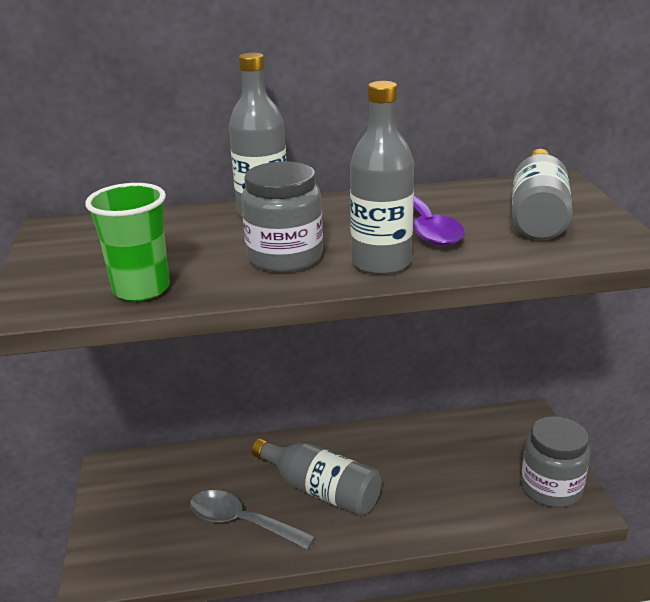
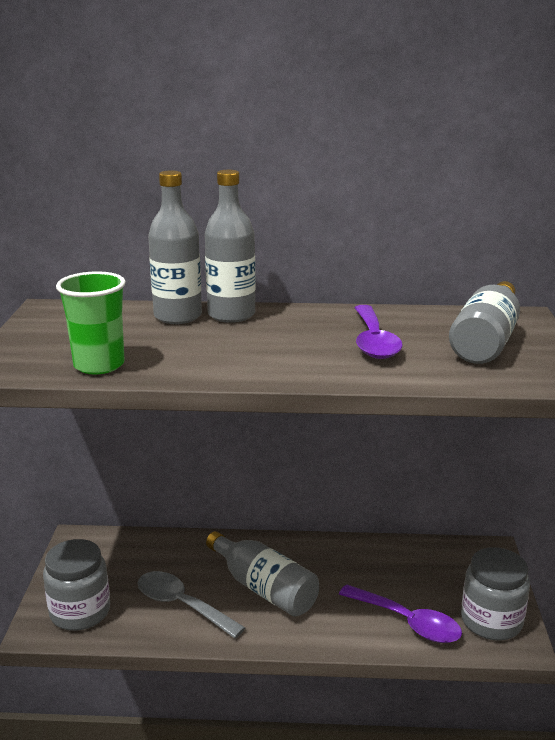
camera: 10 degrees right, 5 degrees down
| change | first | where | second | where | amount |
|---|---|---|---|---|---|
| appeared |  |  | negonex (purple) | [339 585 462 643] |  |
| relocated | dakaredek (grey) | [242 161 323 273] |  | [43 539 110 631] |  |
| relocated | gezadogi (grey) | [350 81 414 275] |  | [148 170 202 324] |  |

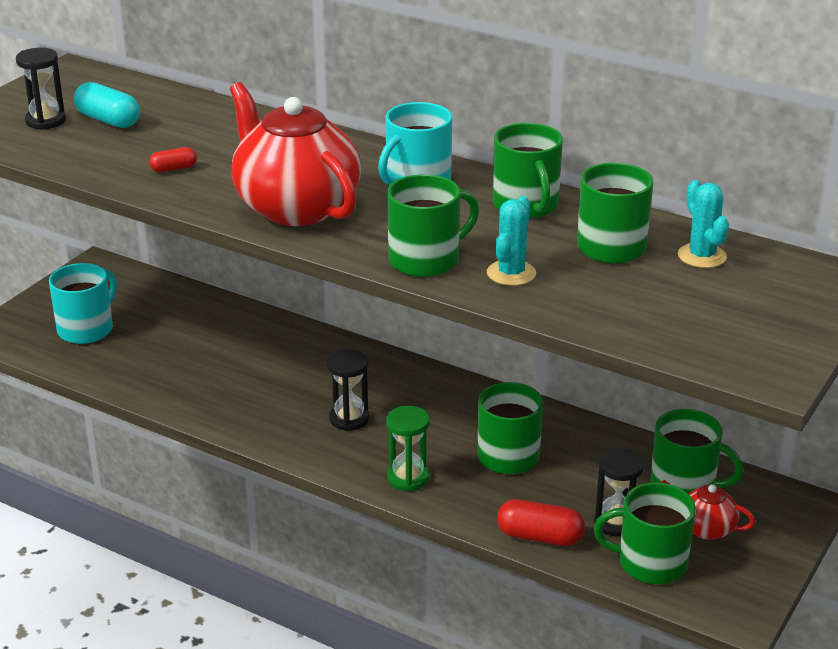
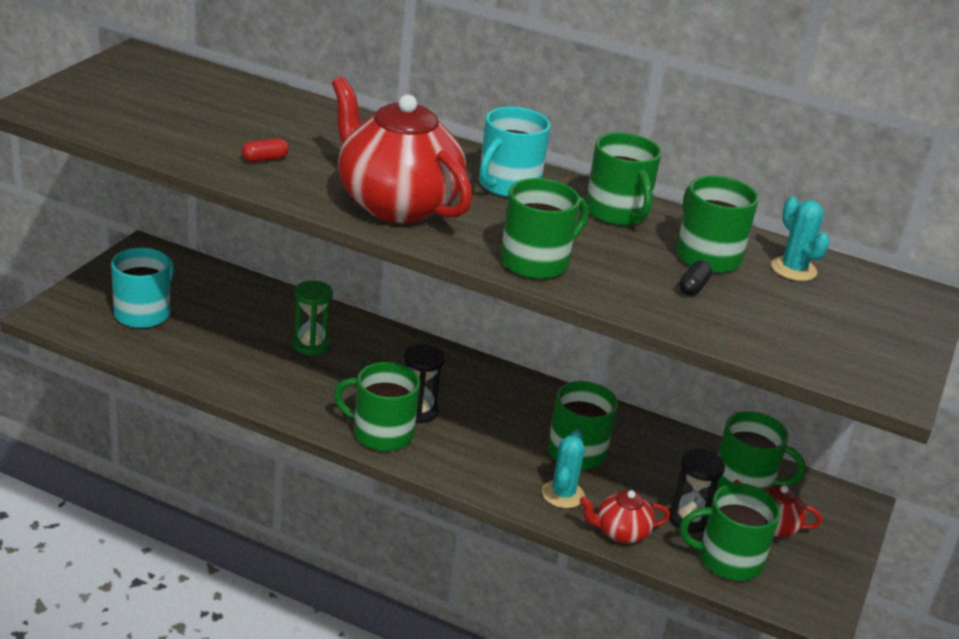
camera: 10 degrees left, 0 degrees up
| change | first | where | second | where | amount |
|---|---|---|---|---|---|
| missing | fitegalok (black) | [16 48 66 130] |  |  |  |
| missing | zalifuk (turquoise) | [74 82 140 128] |  |  |  |
| appeared |  |  | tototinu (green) | [334 362 420 451] |  |
| appeared |  |  | zalifuk (black) | [679 261 712 296] |  |
| relocated | fitegalok (green) | [386 406 430 492] |  | [293 280 333 356] |  |
| relocated | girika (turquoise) | [487 196 536 286] |  | [542 429 585 508] |  |
| exchanged | zalifuk (red) | [497 499 585 546] | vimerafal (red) | [579 490 670 543] |  |

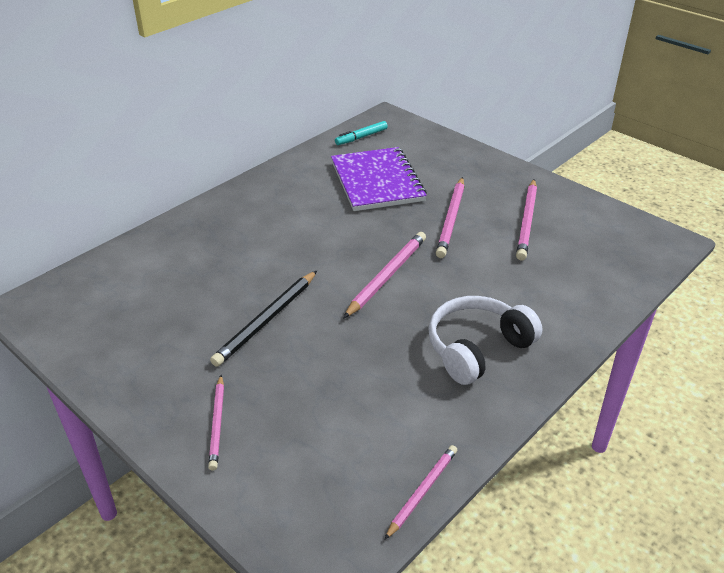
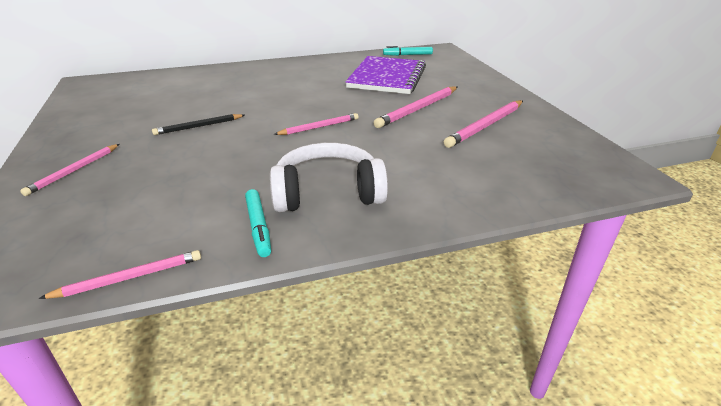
camera: 30 degrees right, 5 degrees down
| change | first | where | second | where | amount |
|---|---|---|---|---|---|
| appeared |  |  | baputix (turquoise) | [245 189 271 257] |  |
| size | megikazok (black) | [210 271 317 367] |  | [152 114 245 135] | x0.64 |
| size | megikazok (pink) | [344 232 426 318] |  | [274 113 359 135] | x0.64 |

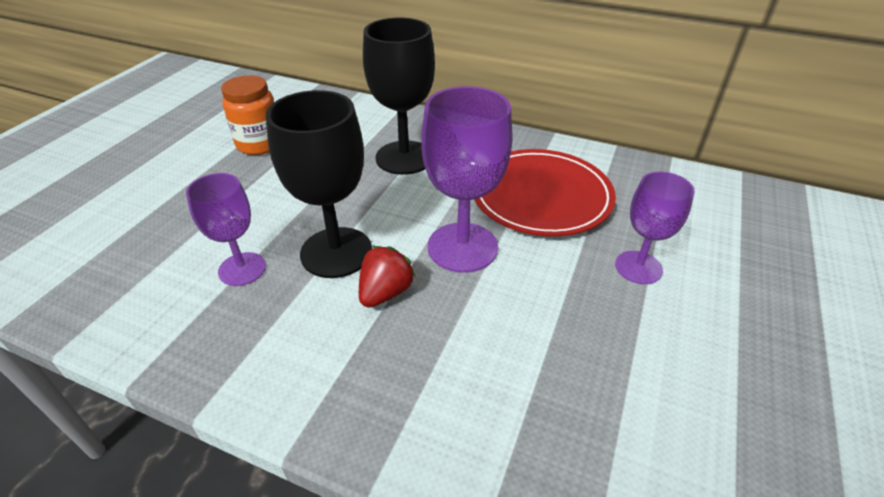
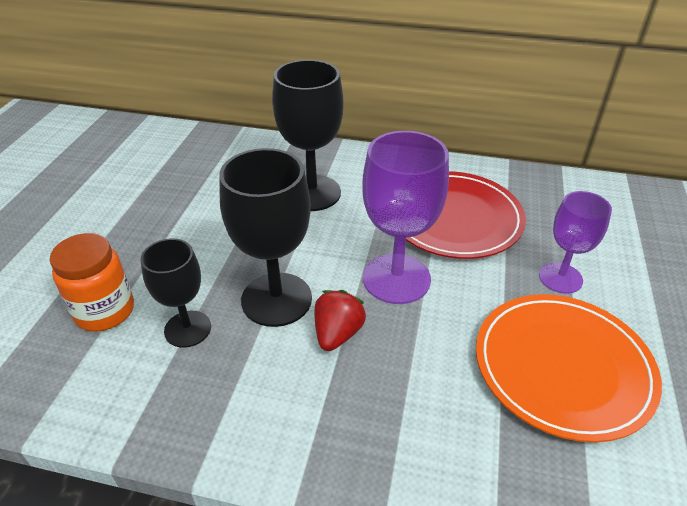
camera: 10 degrees left, 0 degrees up
| change | first | where | second | where | amount |
|---|---|---|---|---|---|
| appeared |  |  | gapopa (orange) | [476 294 662 443] |  |
| relocated | dakaredek (orange) | [221 75 274 155] |  | [50 233 134 331] |  |
| colour | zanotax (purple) | [186 173 266 286] | zanotax (black) | [140 238 211 348] |  |

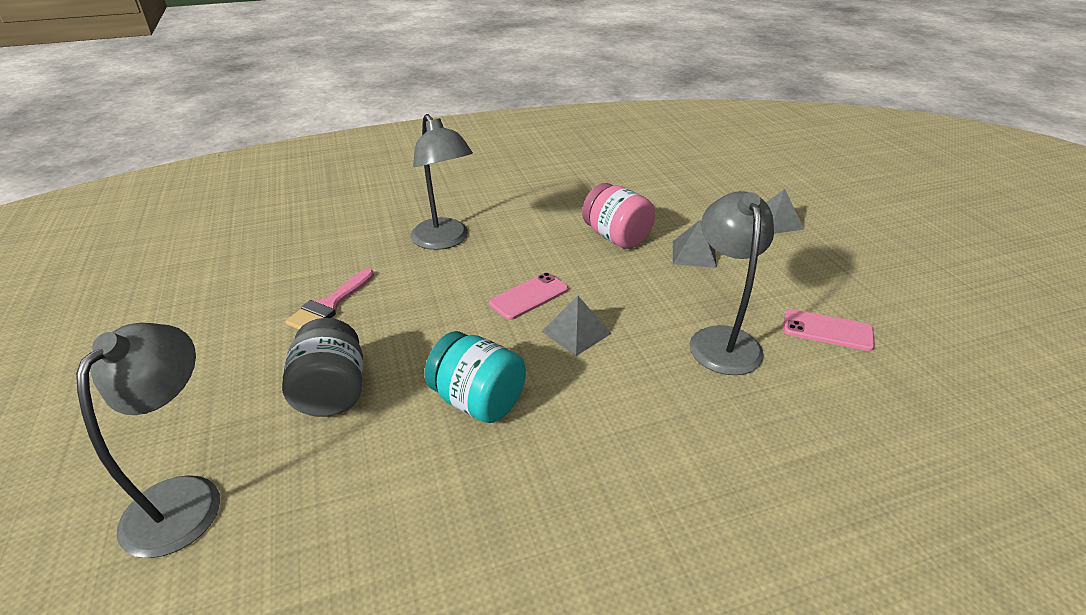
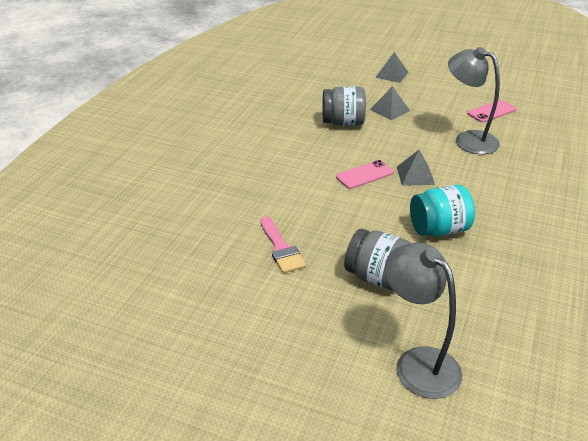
camera: 50 degrees left, 0 degrees up
| change | first | where | second | where | amount |
|---|---|---|---|---|---|
| missing | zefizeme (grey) | [411 114 473 250] |  |  |  |
| colour | dakaredek (pink) | [582 183 655 249] | dakaredek (grey) | [322 87 366 126] |  |
| spun | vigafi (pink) | [489 272 568 320] |  | [336 160 394 189] | 60 degrees clockwise |

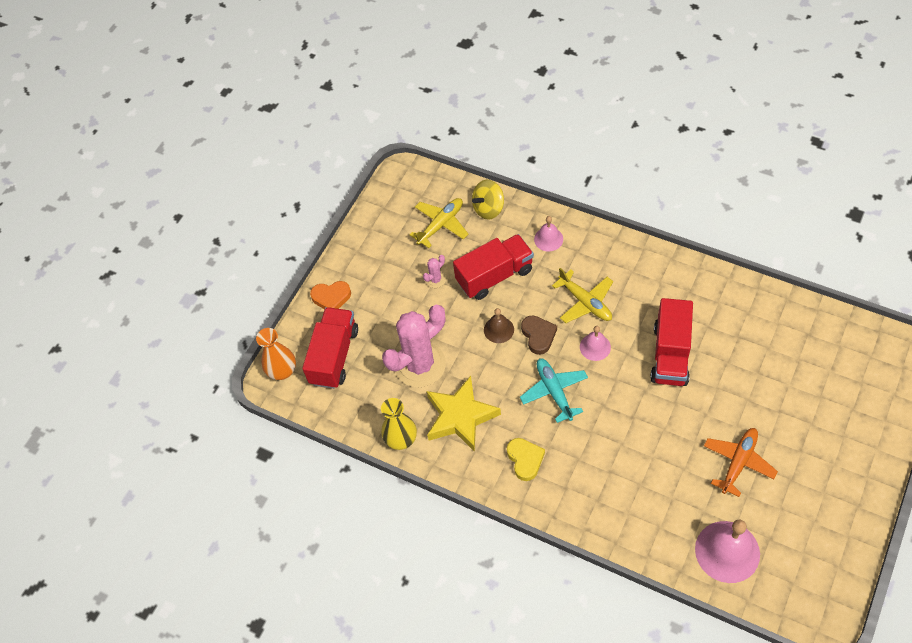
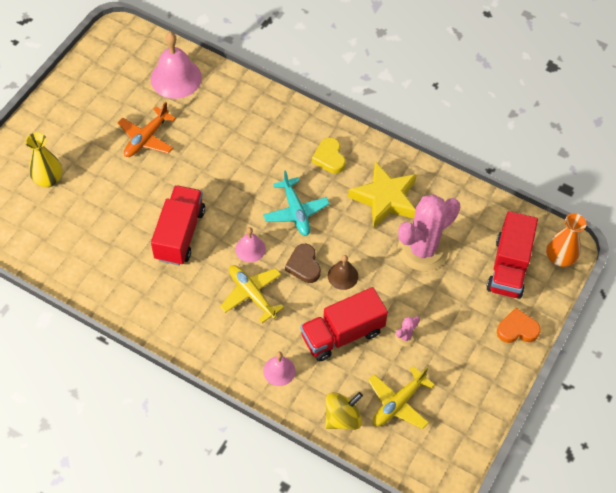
camera: 175 degrees right, 0 degrees up
| change | first | where | second | where | amount |
|---|---|---|---|---|---|
| relocated | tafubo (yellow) | [381 398 417 450] |  | [25 132 62 187] |  |

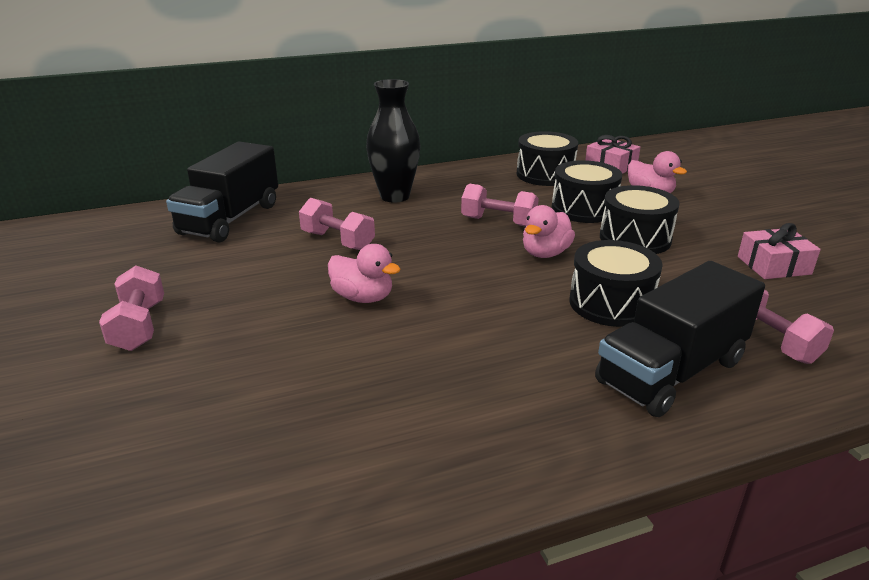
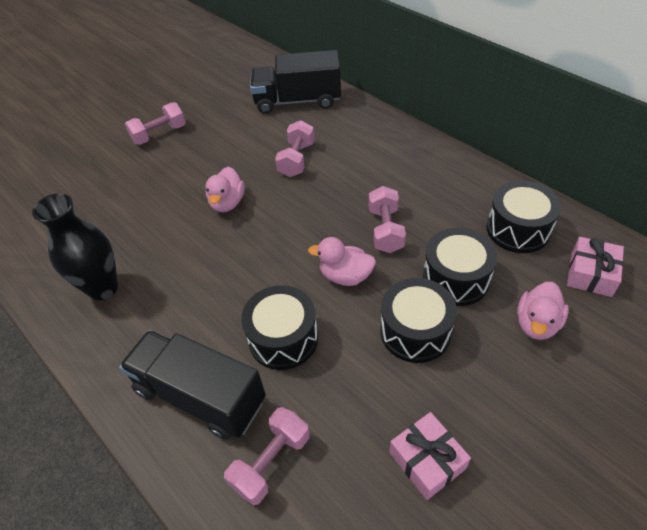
camera: 70 degrees right, 20 degrees up
| change | first | where | second | where | amount |
|---|---|---|---|---|---|
| relocated | tafubo (black) | [366 79 420 203] |  | [32 193 118 300] |  |

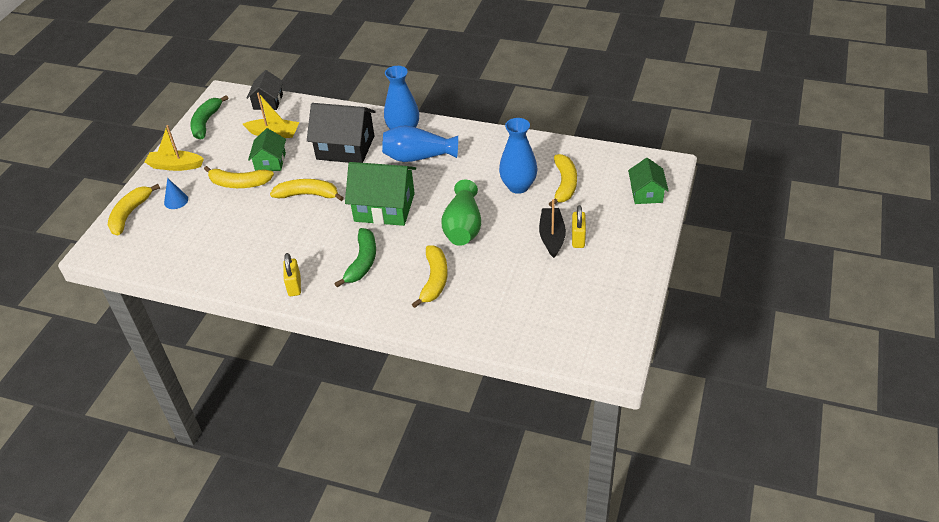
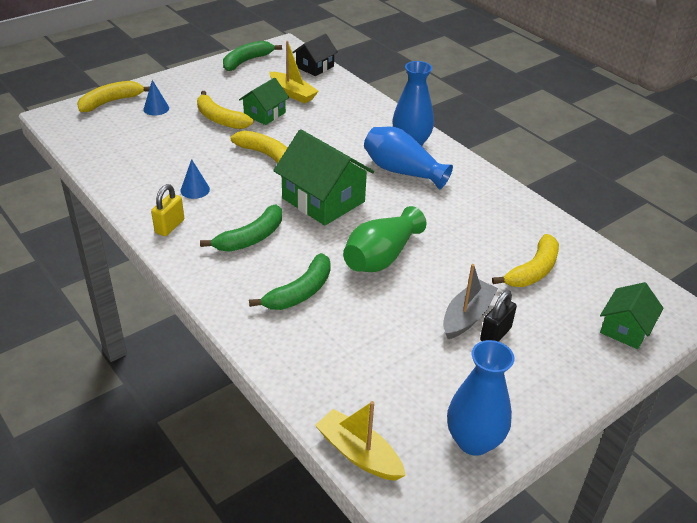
camera: 30 degrees right, 5 degrees down
| change | first | where | second | where | amount |
|---|---|---|---|---|---|
| missing | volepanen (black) | [307 103 376 163] |  |  |  |
| appeared |  |  | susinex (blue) | [180 159 210 199] |  |
| relocated | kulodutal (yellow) | [145 125 204 171] |  | [315 401 406 481] |  |
| relocated | tafubo (blue) | [499 118 537 194] |  | [447 340 514 456] |  |
| colour | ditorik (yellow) | [412 245 448 308] | ditorik (green) | [249 253 331 310] |  |
| colour | kulodutal (black) | [539 199 566 258] | kulodutal (grey) | [443 264 498 339] |  |
| colour | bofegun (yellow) | [572 205 586 248] | bofegun (black) | [480 290 517 342] |  |

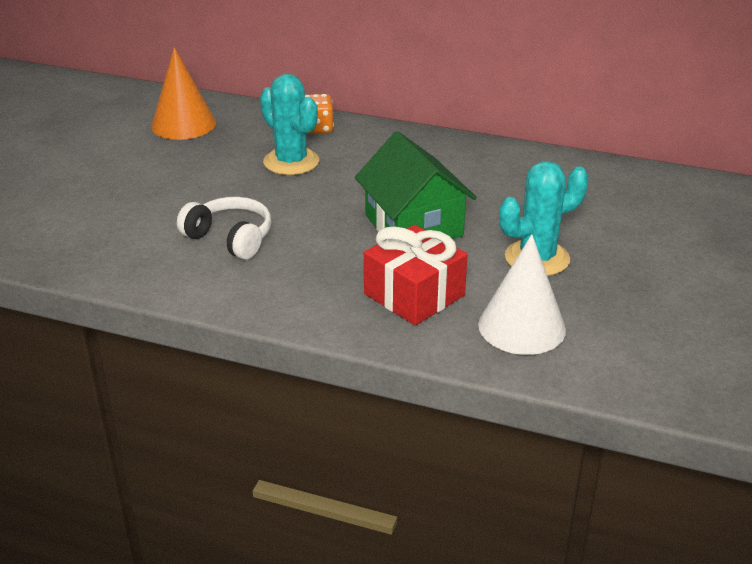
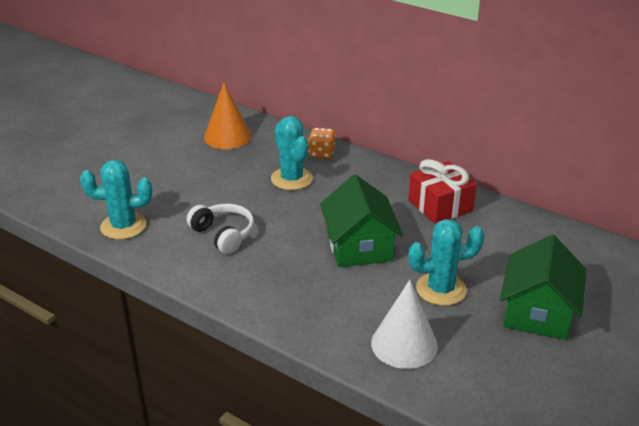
camera: 15 degrees right, 0 degrees up
| change | first | where | second | where | amount |
|---|---|---|---|---|---|
| appeared |  |  | girika (turquoise) | [80 160 152 240] |  |
| appeared |  |  | volepanen (green) | [500 235 587 340] |  |
| relocated | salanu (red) | [364 225 468 326] |  | [408 159 477 224] |  |

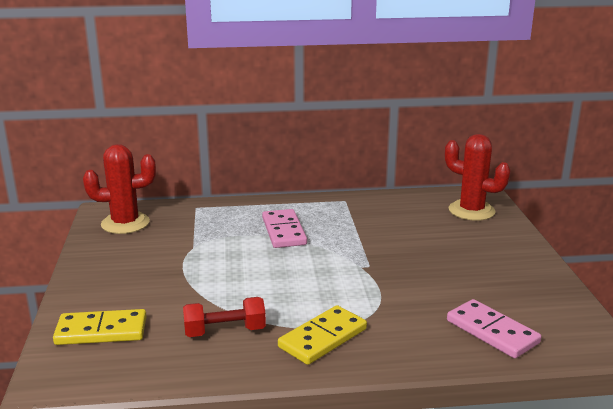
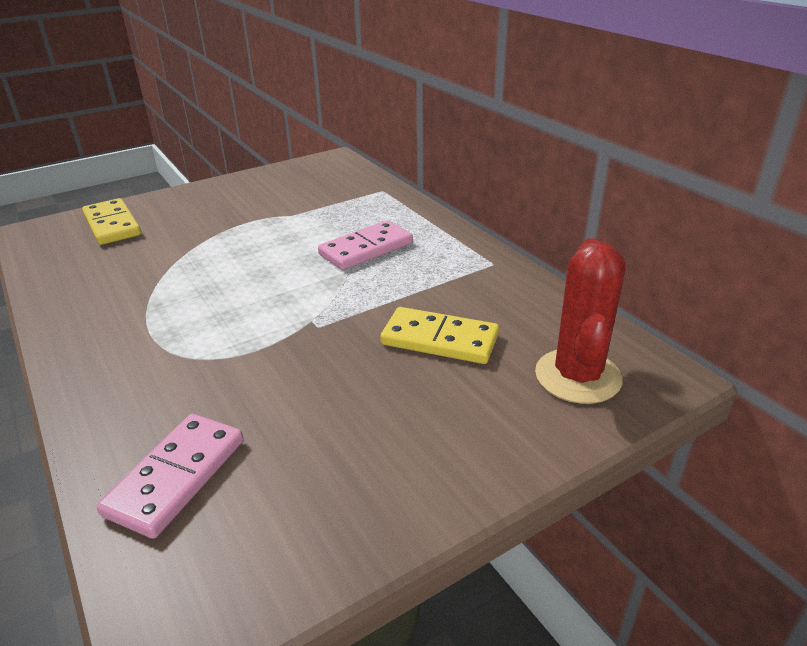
camera: 65 degrees right, 10 degrees up
| change | first | where | second | where | amount |
|---|---|---|---|---|---|
| missing | girika (red) | [83 144 156 234] |  |  |  |
| missing | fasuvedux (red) | [183 297 266 337] |  |  |  |
| relocated | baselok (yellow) | [278 305 367 365] |  | [380 307 499 364] |  |

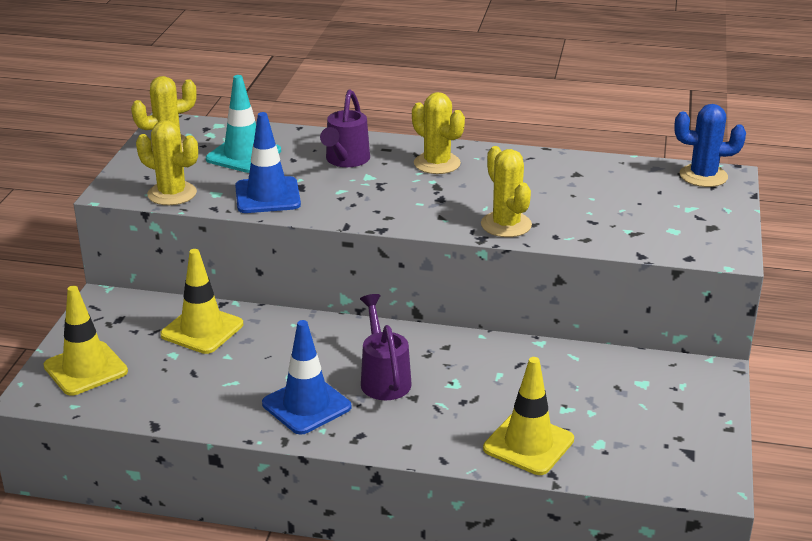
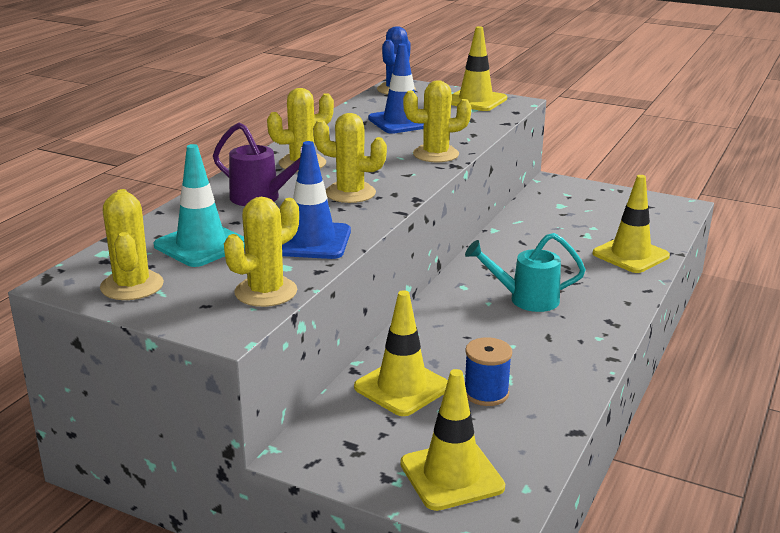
camera: 75 degrees left, 5 degrees down
| change | first | where | second | where | amount |
|---|---|---|---|---|---|
| appeared |  |  | girika (yellow) | [313 113 387 203] |  |
| appeared |  |  | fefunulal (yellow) | [451 26 507 111] |  |
| appeared |  |  | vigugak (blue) | [465 337 512 406] |  |
| relocated | fefunulal (blue) | [262 320 351 435] |  | [368 44 424 134] |  |
| colour | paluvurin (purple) | [360 294 412 400] | paluvurin (turquoise) | [465 233 586 312] |  |

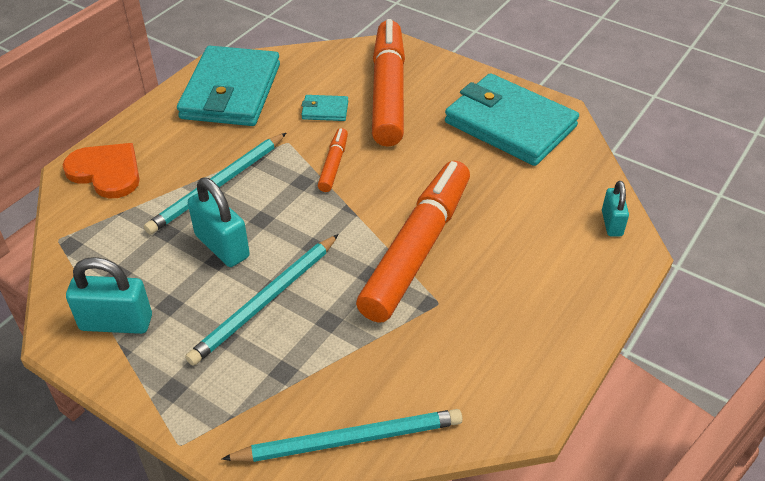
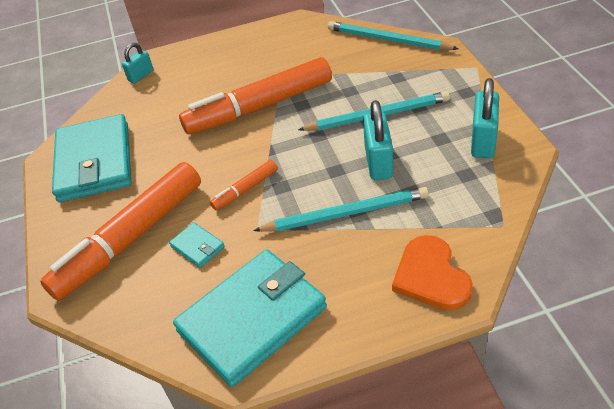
camera: 135 degrees left, 0 degrees up
| change | first | where | second | where | amount |
|---|---|---|---|---|---|
| spun | bofegun (turquoise) | [66 257 152 334] |  | [471 78 499 158] | 60 degrees clockwise |

